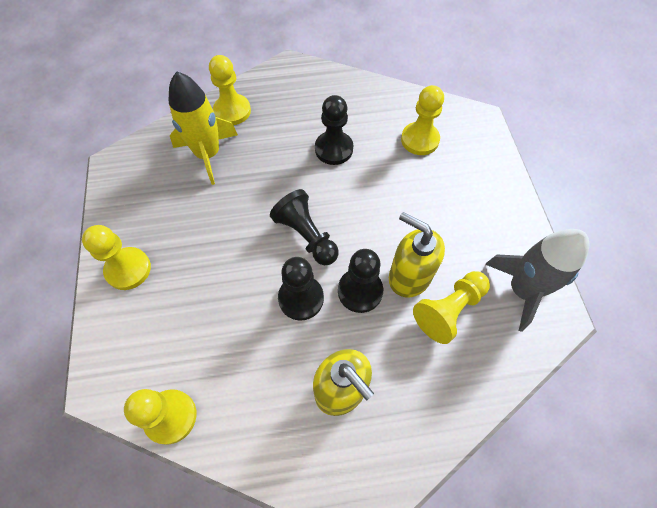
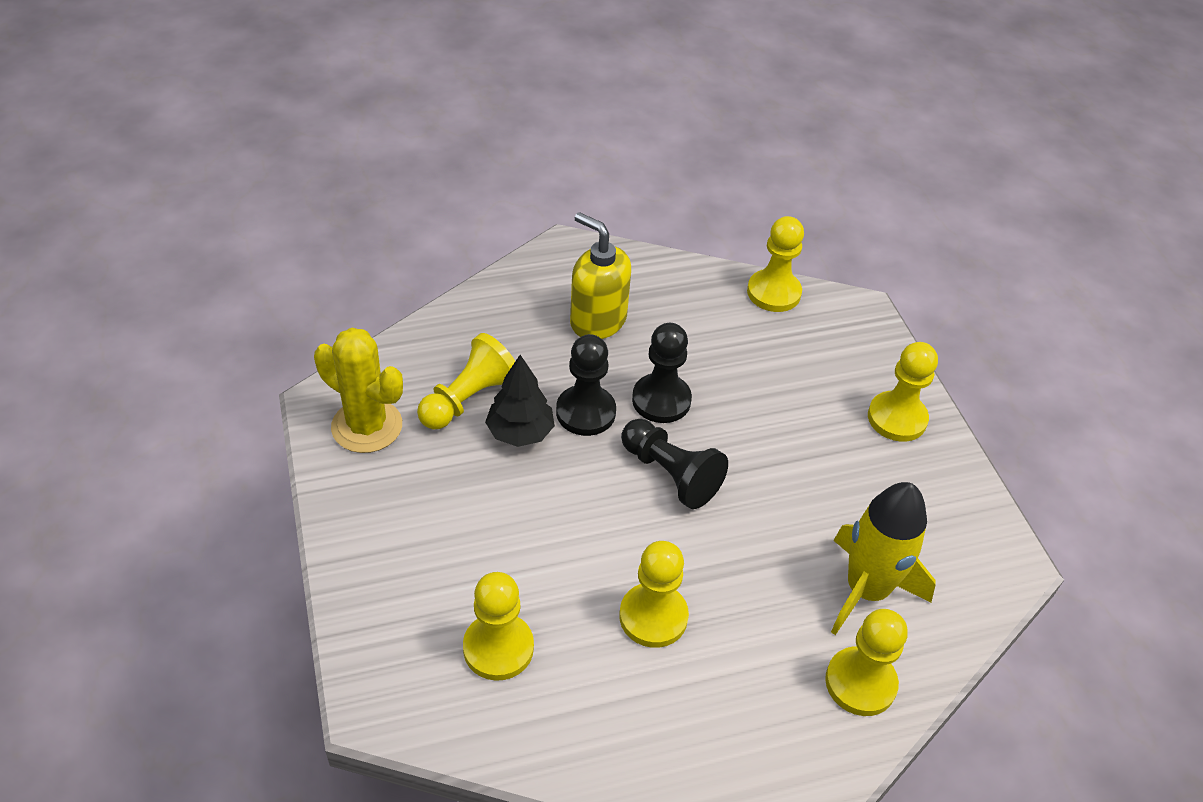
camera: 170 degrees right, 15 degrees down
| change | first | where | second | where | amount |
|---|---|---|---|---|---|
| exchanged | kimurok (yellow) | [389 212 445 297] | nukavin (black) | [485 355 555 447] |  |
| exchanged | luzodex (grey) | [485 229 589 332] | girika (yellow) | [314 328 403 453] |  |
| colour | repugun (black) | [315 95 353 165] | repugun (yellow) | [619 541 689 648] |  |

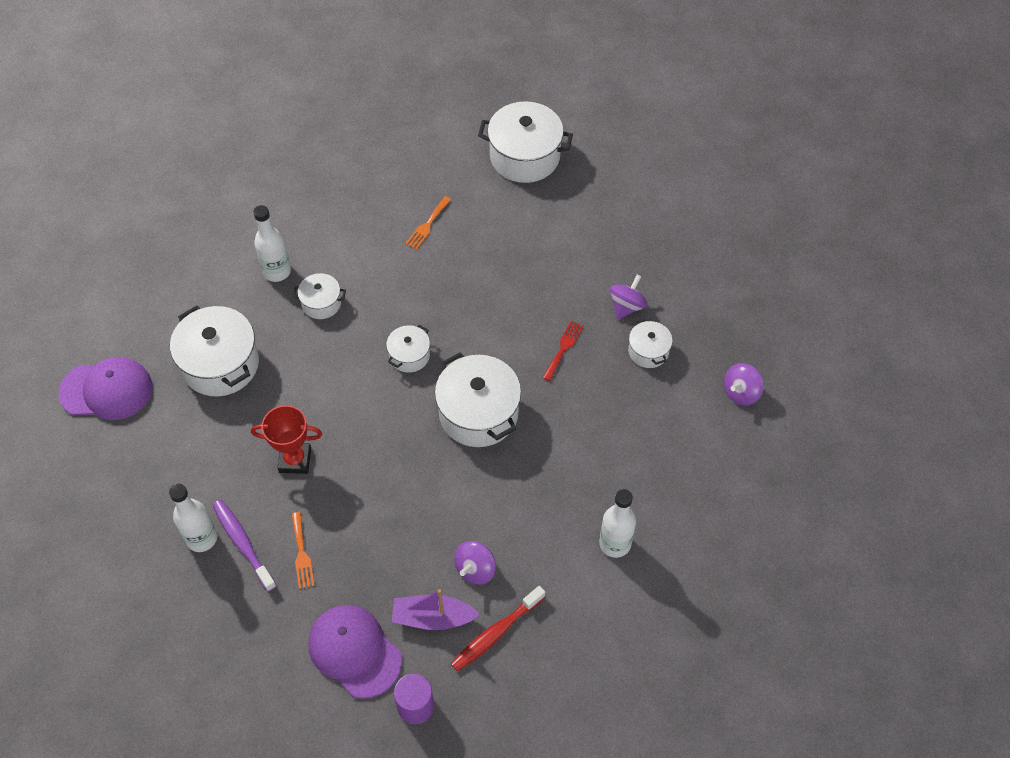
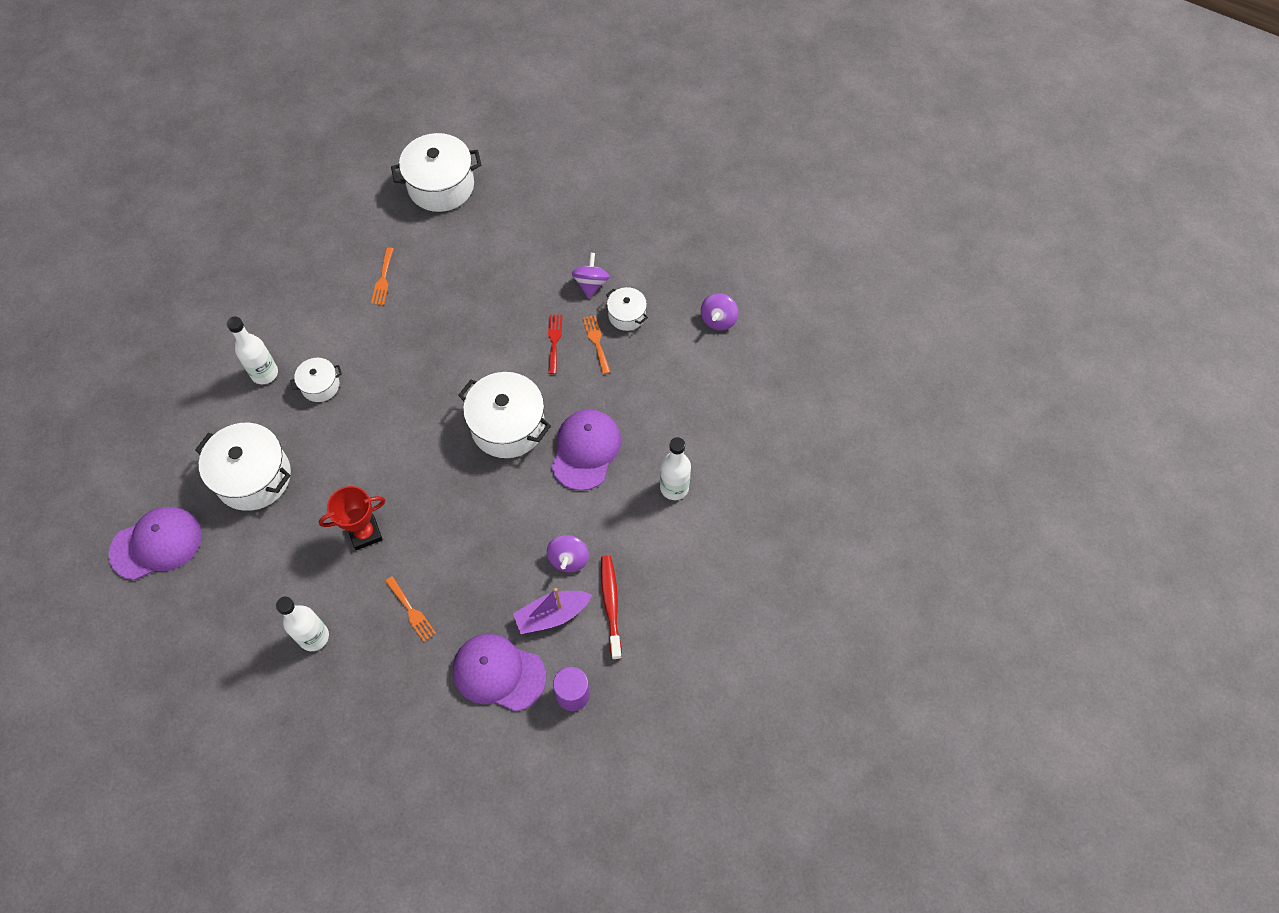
camera: 25 degrees left, 5 degrees up
| change | first | where | second | where | amount |
|---|---|---|---|---|---|
| missing | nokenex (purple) | [212 500 277 592] |  |  |  |
| missing | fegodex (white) | [386 325 430 373] |  |  |  |
| appeared |  |  | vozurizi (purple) | [551 409 621 491] |  |
| appeared |  |  | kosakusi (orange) | [583 315 610 374] |  |
| spun | nokenex (red) | [451 586 545 671] |  | [601 555 622 660] | 150 degrees clockwise |

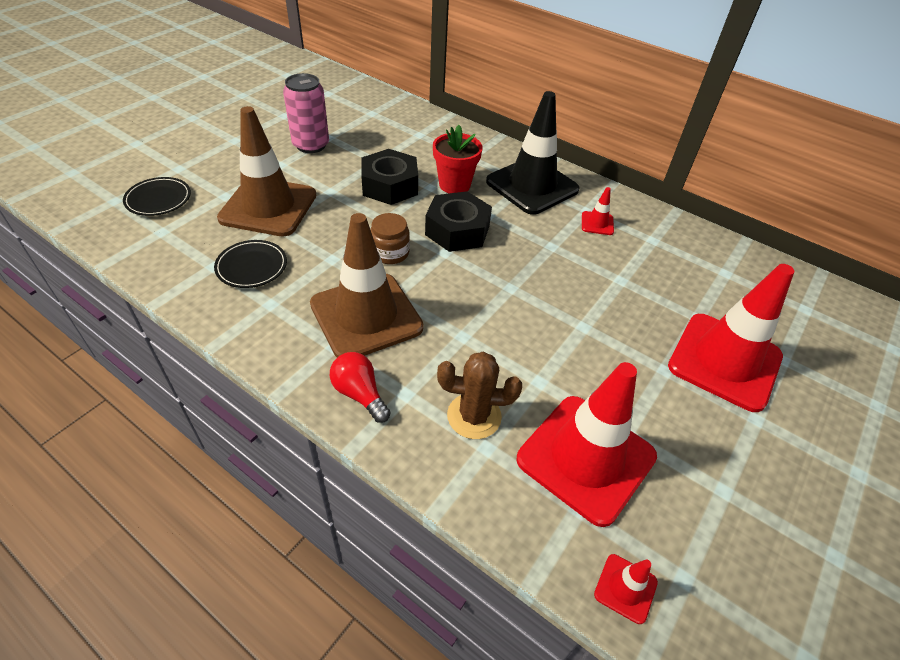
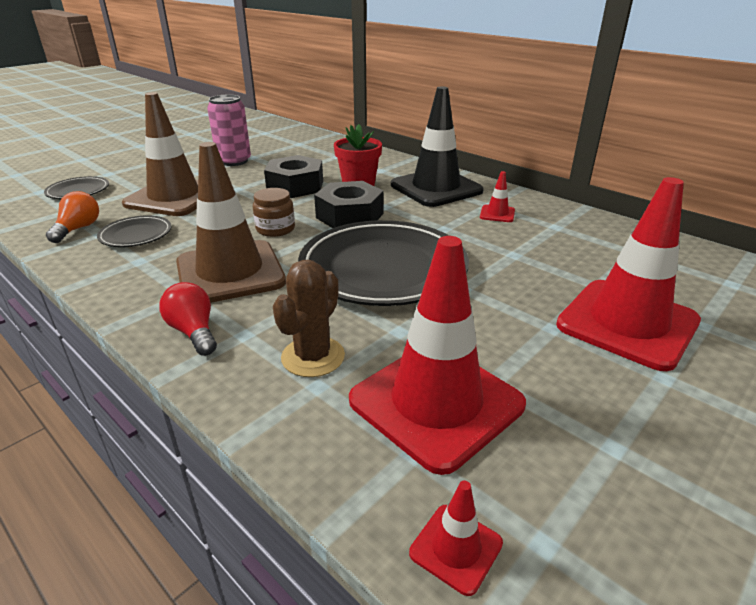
camera: 10 degrees right, 15 degrees down
| change | first | where | second | where | amount |
|---|---|---|---|---|---|
| appeared |  |  | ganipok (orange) | [46 191 99 243] |  |
| appeared |  |  | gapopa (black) | [298 220 469 306] |  |
| spun | girika (brown) | [437 352 522 439] |  | [273 260 345 377] | 75 degrees counterclockwise |

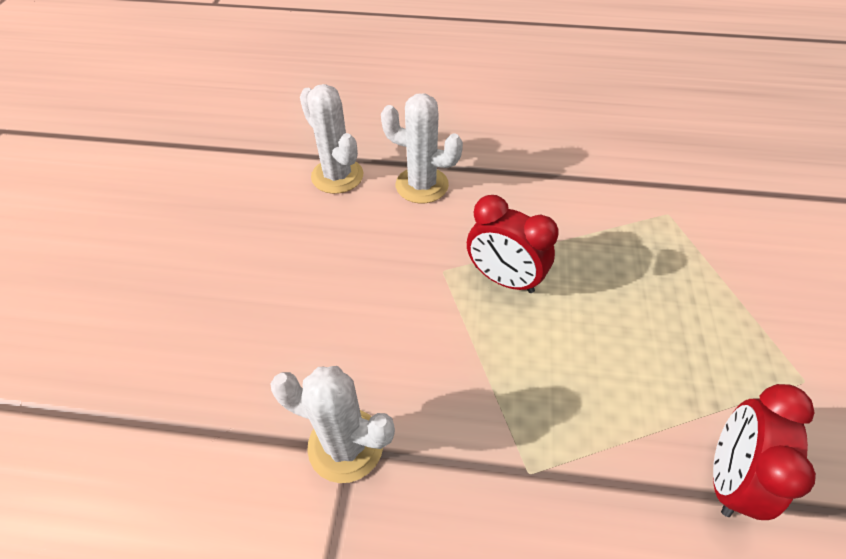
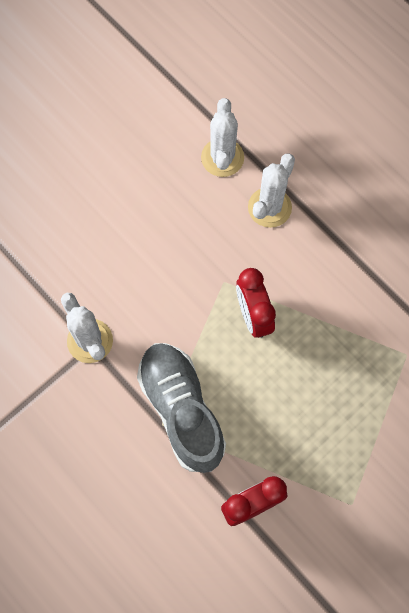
camera: 40 degrees right, 20 degrees up
| change | first | where | second | where | amount |
|---|---|---|---|---|---|
| appeared |  |  | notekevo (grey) | [137 343 226 473] |  |
| spun | girika (white) | [381 94 463 204] |  | [248 154 295 228] | 60 degrees clockwise |

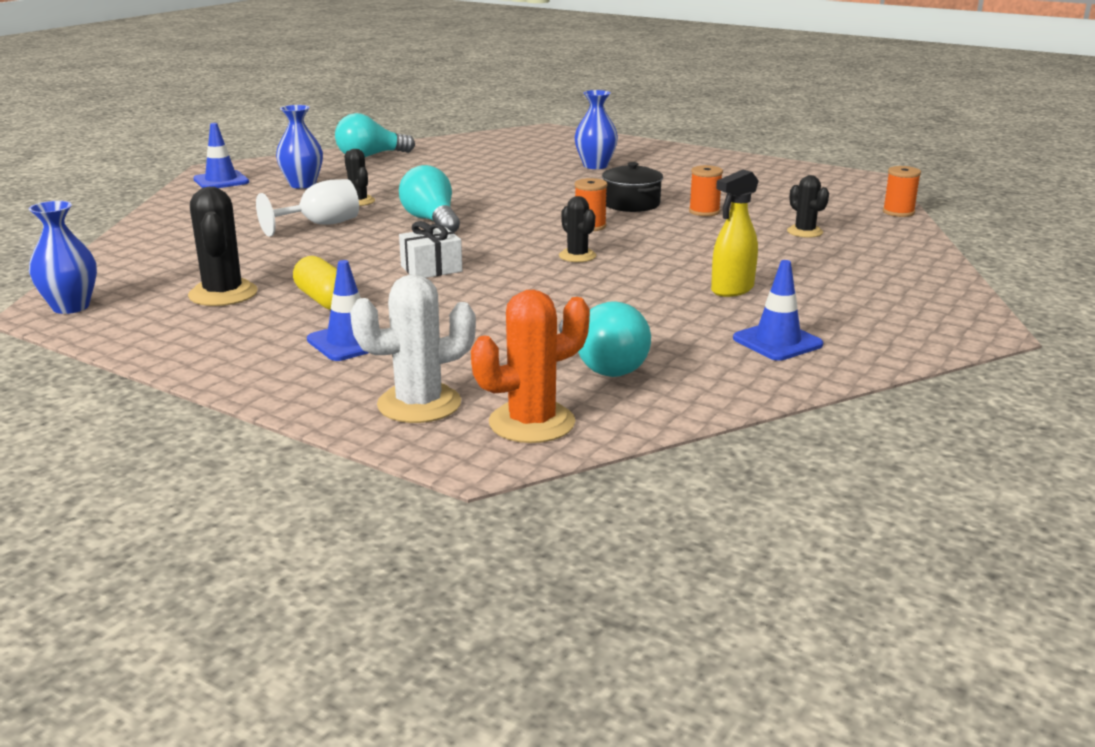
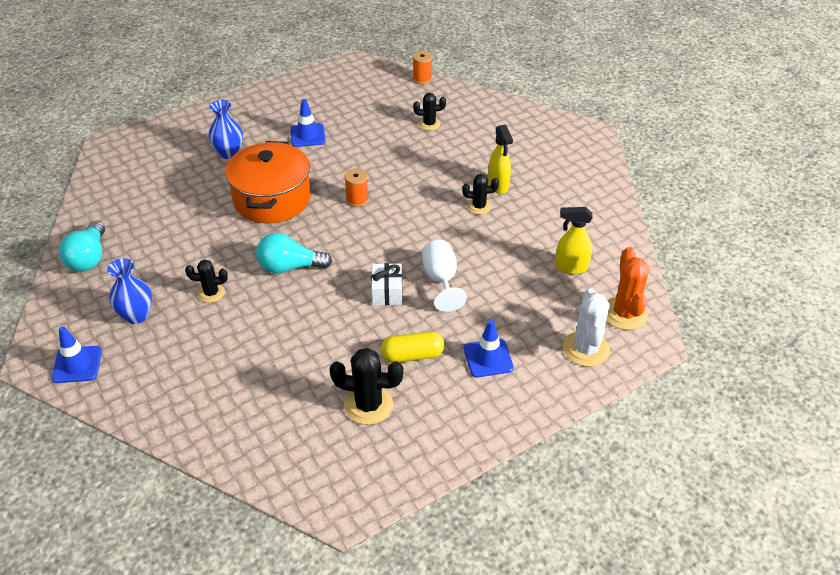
camera: 65 degrees left, 20 degrees up
| change | first | where | second | where | amount |
|---|---|---|---|---|---|
| missing | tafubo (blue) | [29 201 97 314] |  |  |  |
| missing | fegodex (black) | [602 162 663 212] |  |  |  |
| missing | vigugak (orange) | [689 165 723 216] |  |  |  |
| appeared |  |  | fegodex (orange) | [225 141 311 223] |  |
| relocated | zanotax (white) | [256 179 359 237] |  | [422 240 467 312] |  |
| relocated | girika (black) | [559 196 596 262] |  | [462 174 499 215] |  |
| relocated | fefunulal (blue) | [733 260 823 361] |  | [290 99 326 147] |  |
| exchanged | ganipok (turquoise) | [559 301 651 377] | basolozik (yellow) | [555 207 593 274] |  |

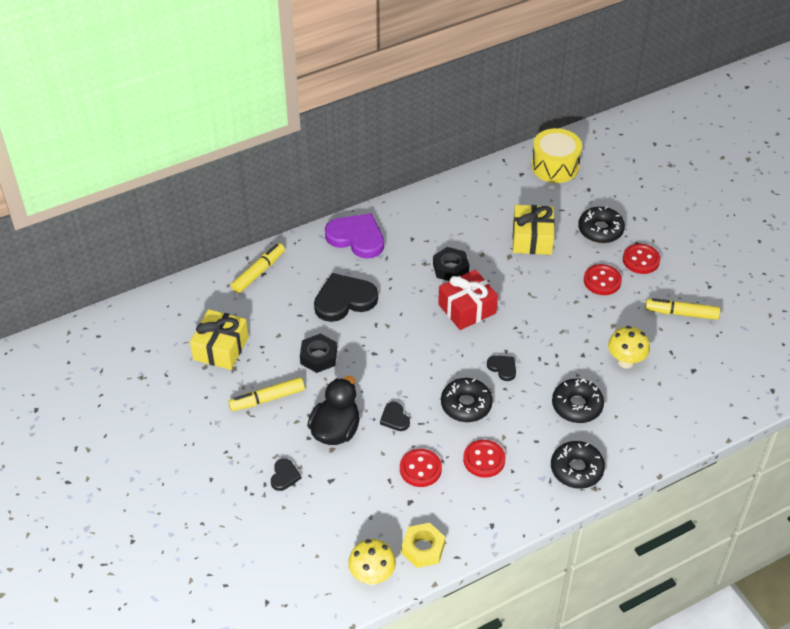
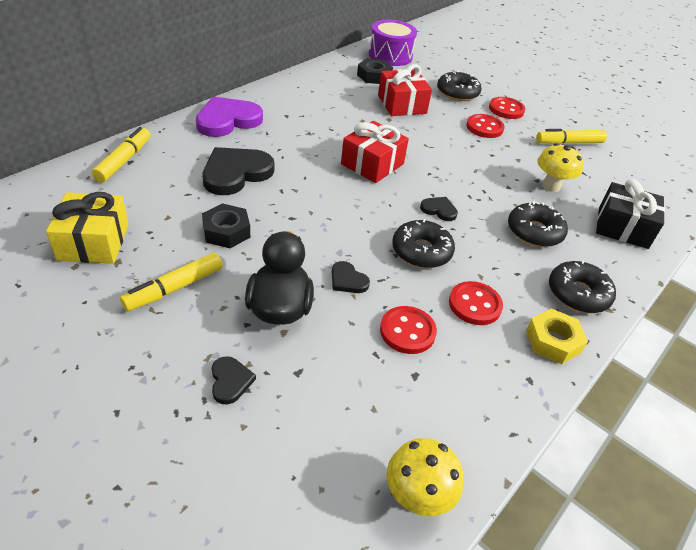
camera: 25 degrees left, 5 degrees down
| change | first | where | second | where | amount |
|---|---|---|---|---|---|
| appeared |  |  | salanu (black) | [596 179 665 249] |  |
| relocated | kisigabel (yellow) | [401 523 445 568] |  | [526 309 588 364] |  |
| relocated | kisigabel (black) | [433 247 469 281] |  | [357 58 393 84] |  |
| colour | salanu (yellow) | [512 205 555 255] | salanu (red) | [378 64 432 116] |  |
| colour | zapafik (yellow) | [531 128 582 183] | zapafik (purple) | [369 19 417 66] |  |
| spun | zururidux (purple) | [325 213 384 259] |  | [196 97 263 137] | 45 degrees counterclockwise |

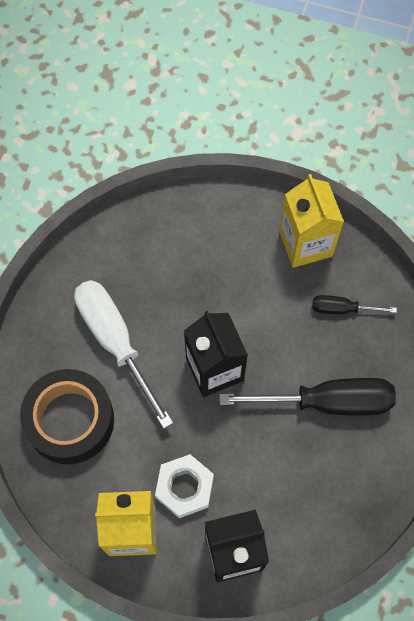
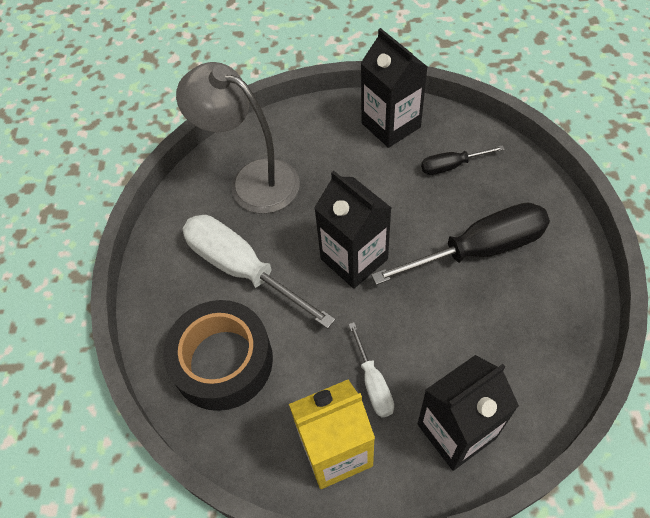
camera: 15 degrees left, 10 degrees down
| change | first | where | second | where | amount |
|---|---|---|---|---|---|
| appeared |  |  | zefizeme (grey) | [176 62 300 214] |  |
| exchanged | kisigabel (white) | [155 454 214 518] | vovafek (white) | [348 322 394 417] |  |
| colour | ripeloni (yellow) | [279 174 344 268] | ripeloni (black) | [361 28 428 148] |  |

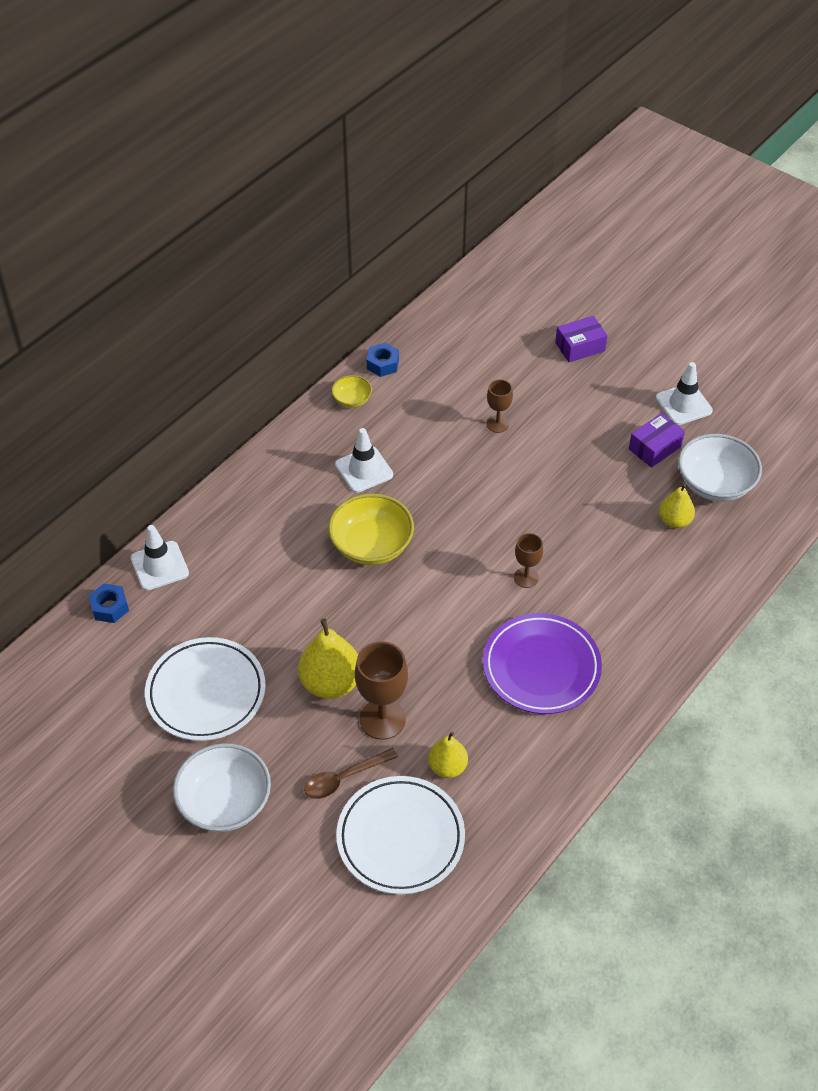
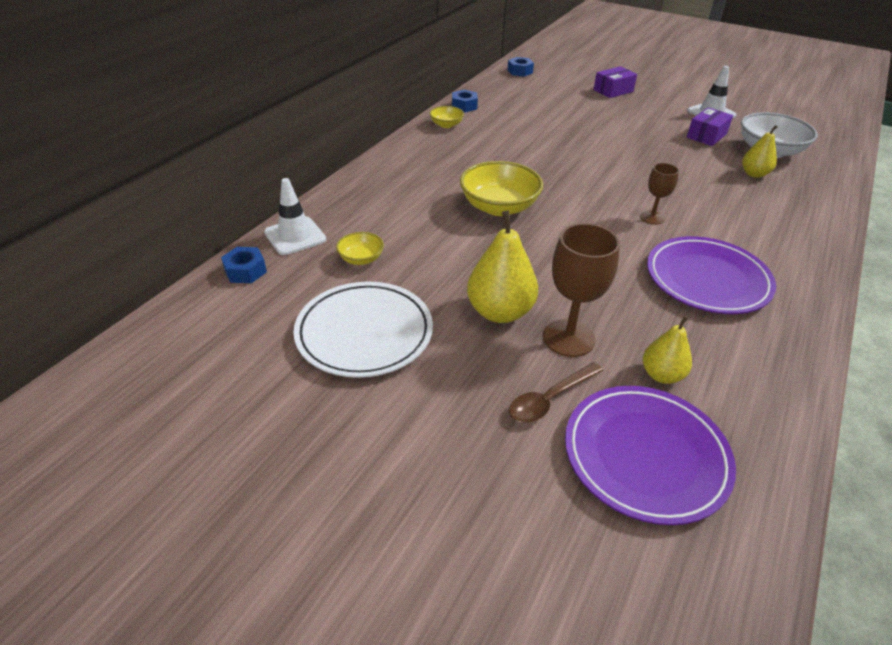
camera: 10 degrees left, 10 degrees down
| change | first | where | second | where | amount |
|---|---|---|---|---|---|
| missing | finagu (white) | [173 743 271 832] |  |  |  |
| missing | fefunulal (white) | [335 428 393 493] |  |  |  |
| missing | zanotax (brown) | [486 379 513 433] |  |  |  |
| appeared |  |  | finagu (yellow) | [336 232 384 265] |  |
| appeared |  |  | kisigabel (blue) | [507 57 534 77] |  |
| colour | gapopa (white) | [336 776 465 894] | gapopa (purple) | [565 386 736 525] |  |

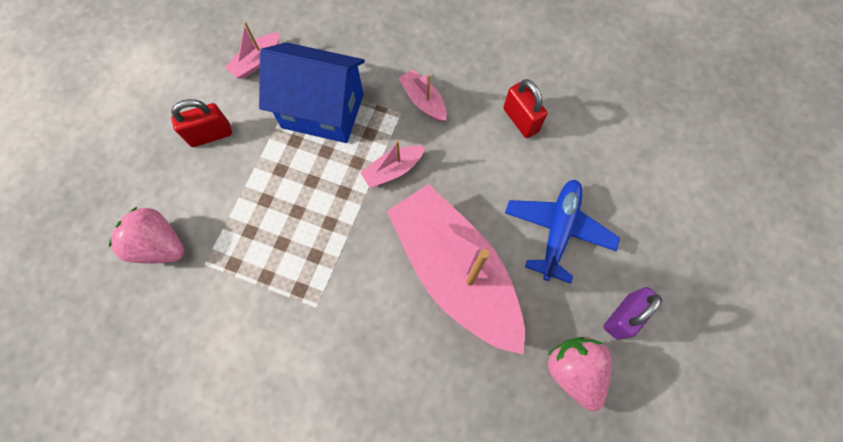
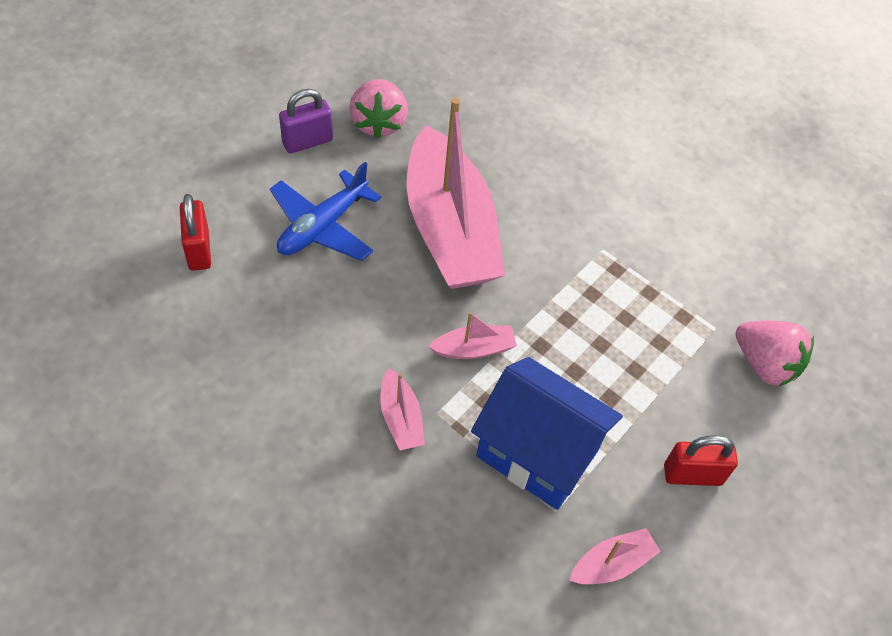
camera: 165 degrees left, 15 degrees down
| change | first | where | second | where | amount |
|---|---|---|---|---|---|
| relocated | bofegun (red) | [503 79 547 138] |  | [180 194 211 271] |  |

